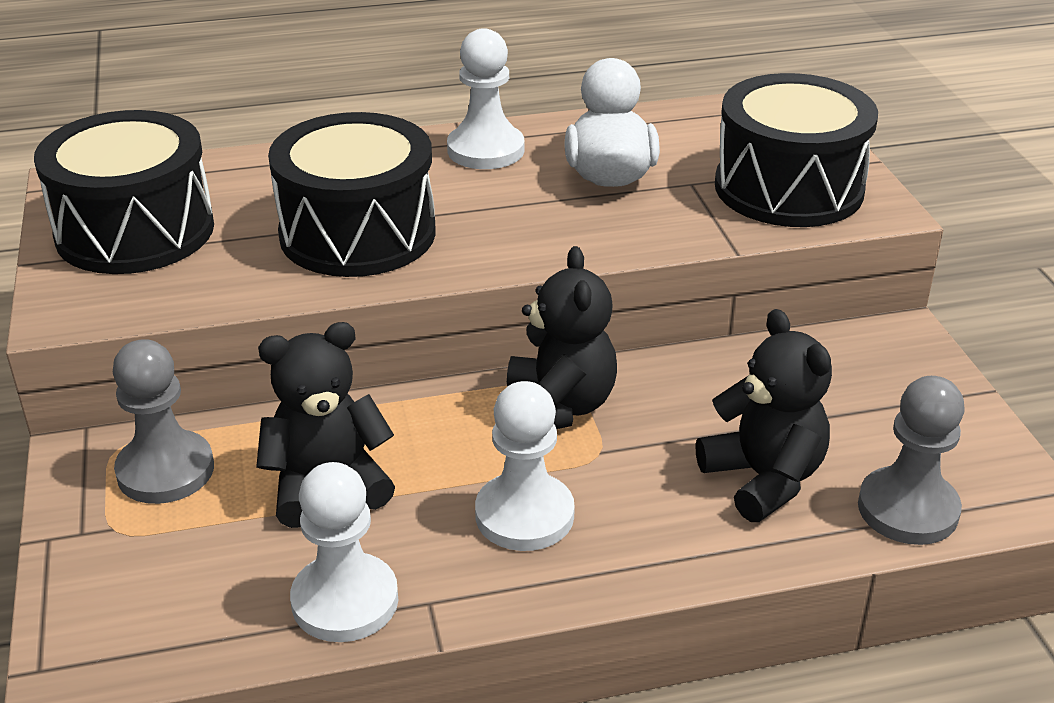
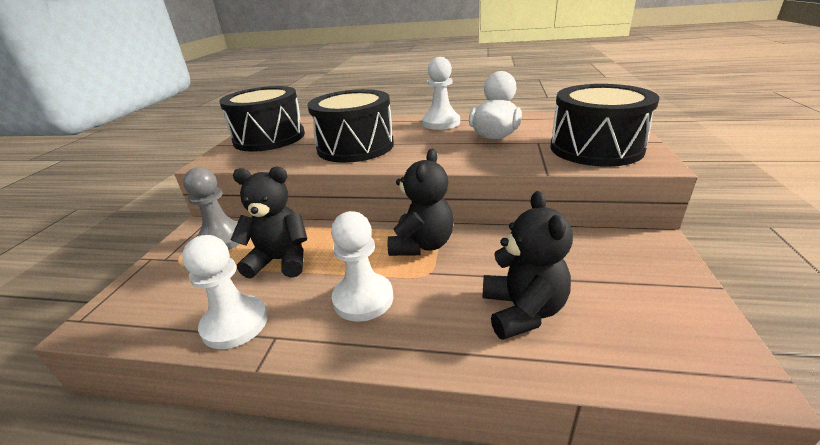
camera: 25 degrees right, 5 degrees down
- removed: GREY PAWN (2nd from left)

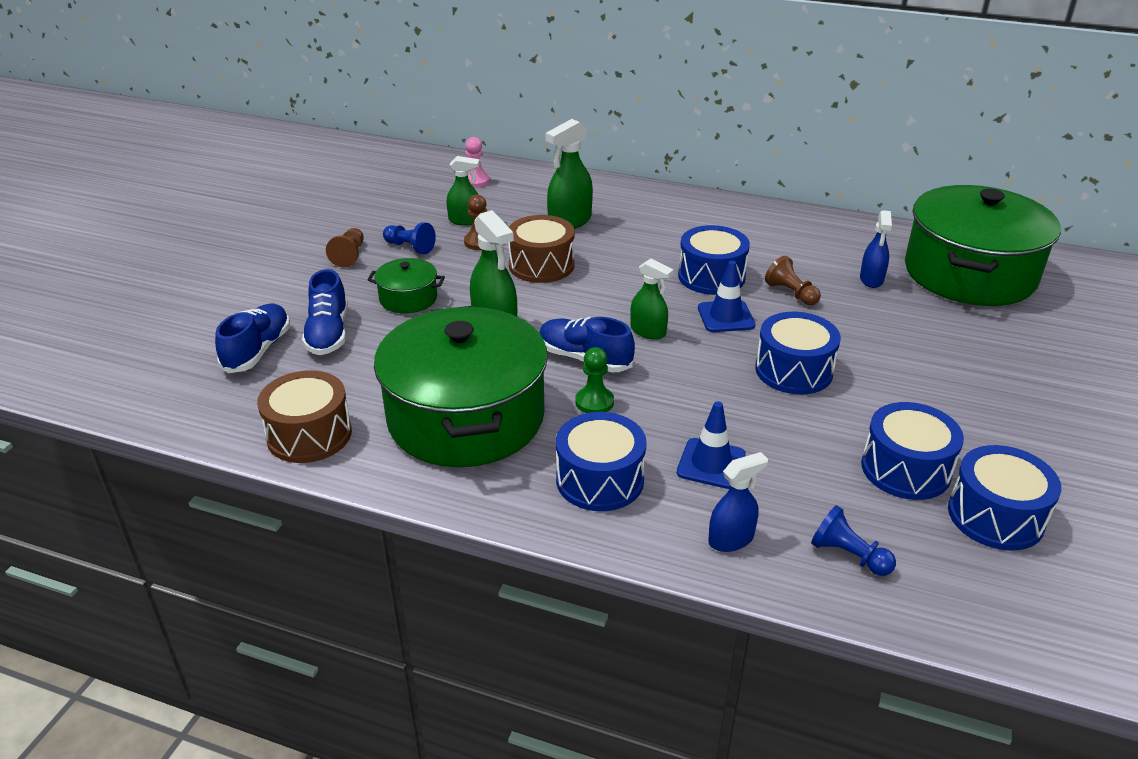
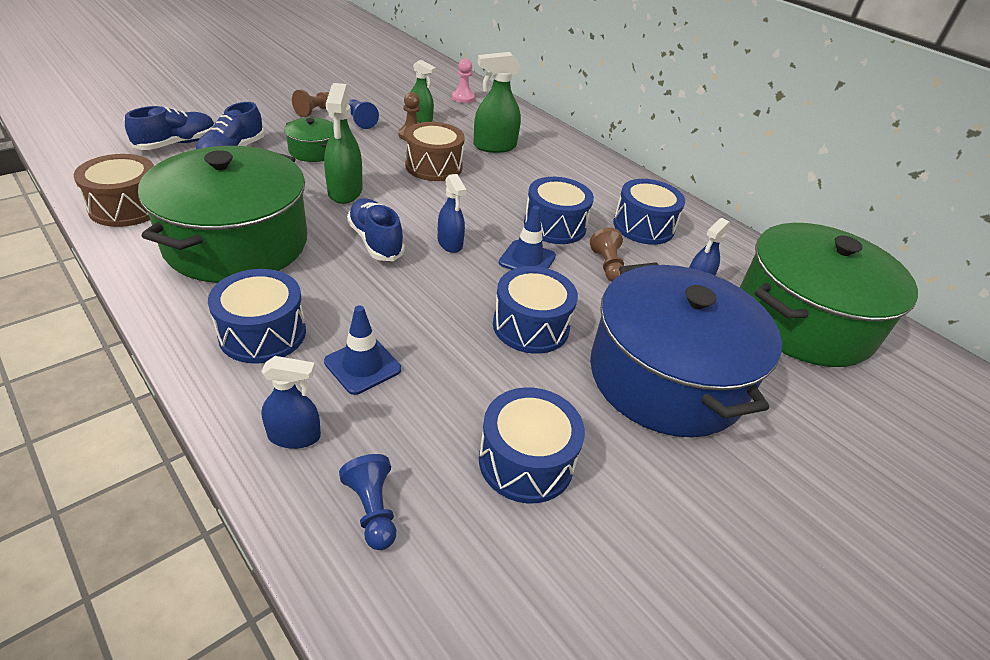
camera: 25 degrees right, 5 degrees up
- removed: GREEN PAWN
- added: BLUE POT
- moved: BLUE DRUM (5th from left)
- recoloured: GREEN SPRAY BOTTLE (4th from left) to BLUE SPRAY BOTTLE (2nd from left)

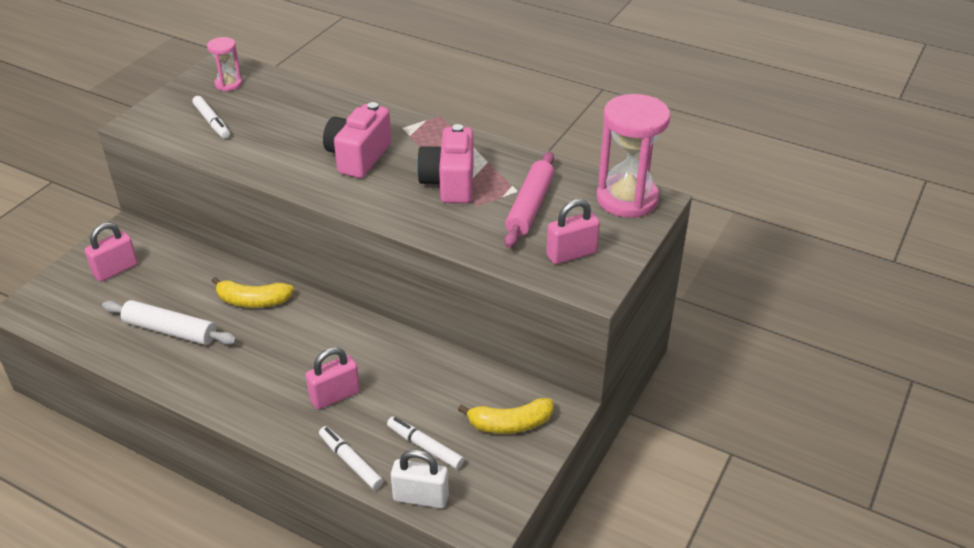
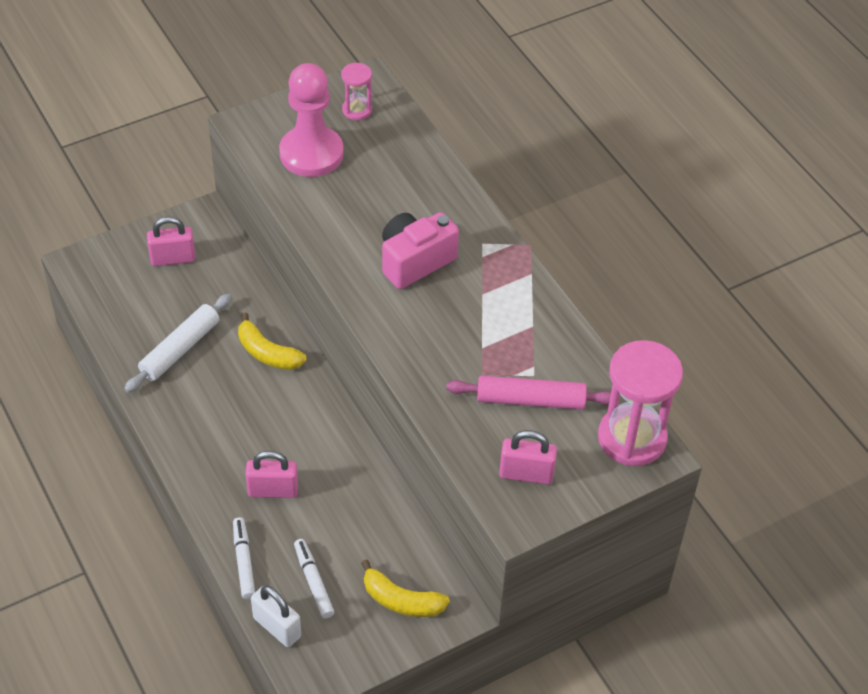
camera: 30 degrees right, 10 degrees up
- removed: PINK CAMERA (2nd from left)
- replaced: WHITE MARKER (1st from left) to PINK PAWN
- turned: WHITE ROLLING PIN 75 degrees clockwise
- turned: PINK ROLLING PIN 45 degrees clockwise

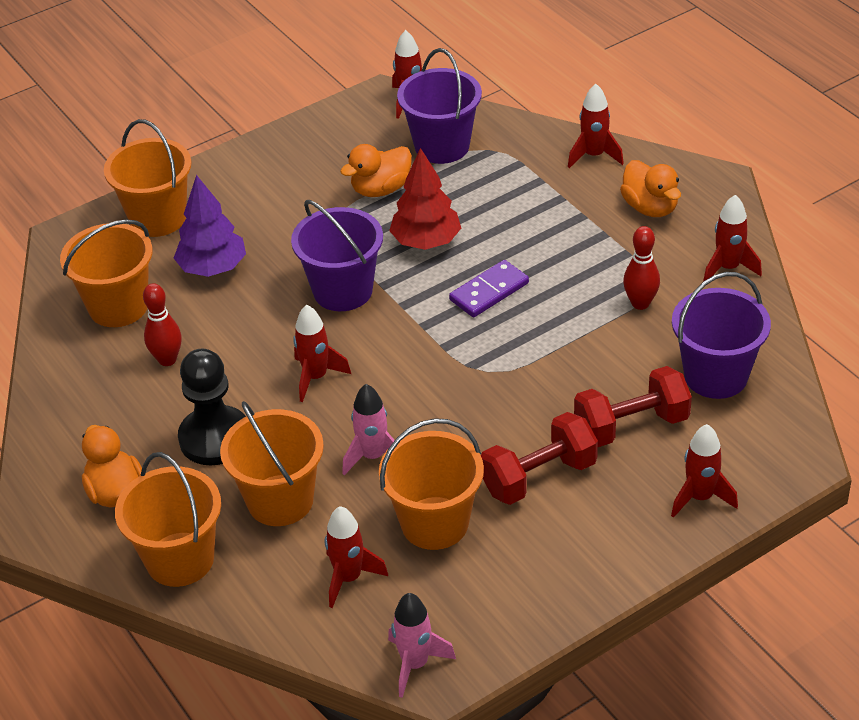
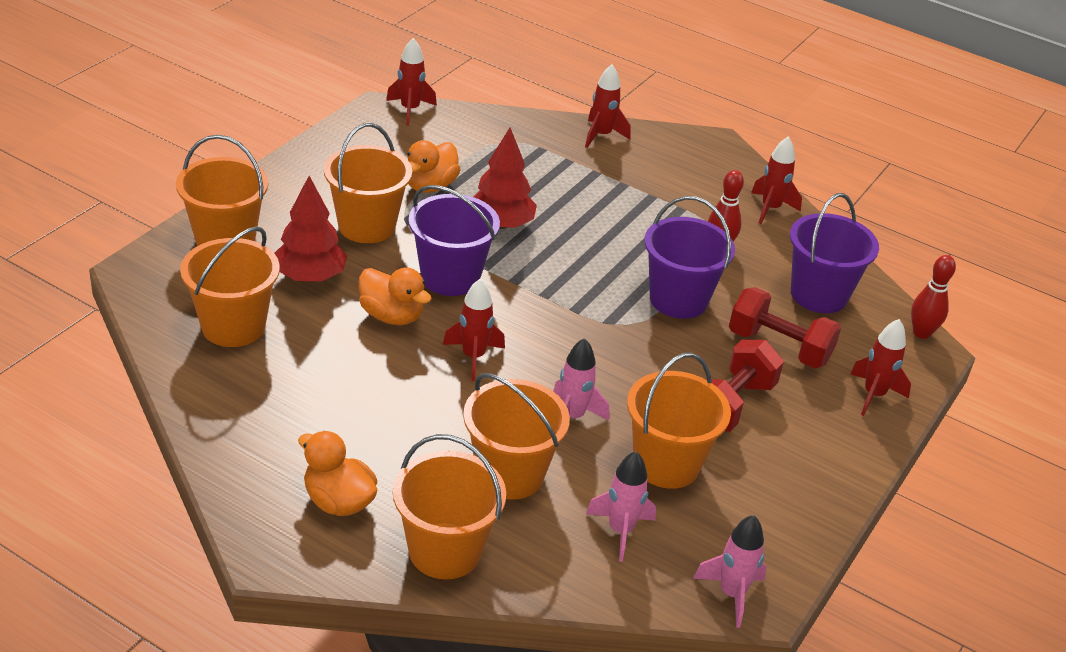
camera: 30 degrees left, 5 degrees down
- removed: BLACK PAWN
- removed: PURPLE DOMINO
- added: ORANGE BUCKET (3rd from left)
- moved: RED BOWLING PIN (1st from left in the first image) to RED BOWLING PIN (2nd from left)
- moved: PURPLE BUCKET (2nd from left)
- moved: ORANGE DUCK (3rd from left in the first image) to ORANGE DUCK (2nd from left)
- recoloured: PURPLE TREE to RED TREE (1st from left)
- recoloured: RED ROCKET (2nd from left) to PINK ROCKET (2nd from left)
- turned: RED DUMBBELL (2nd from left) 75 degrees clockwise

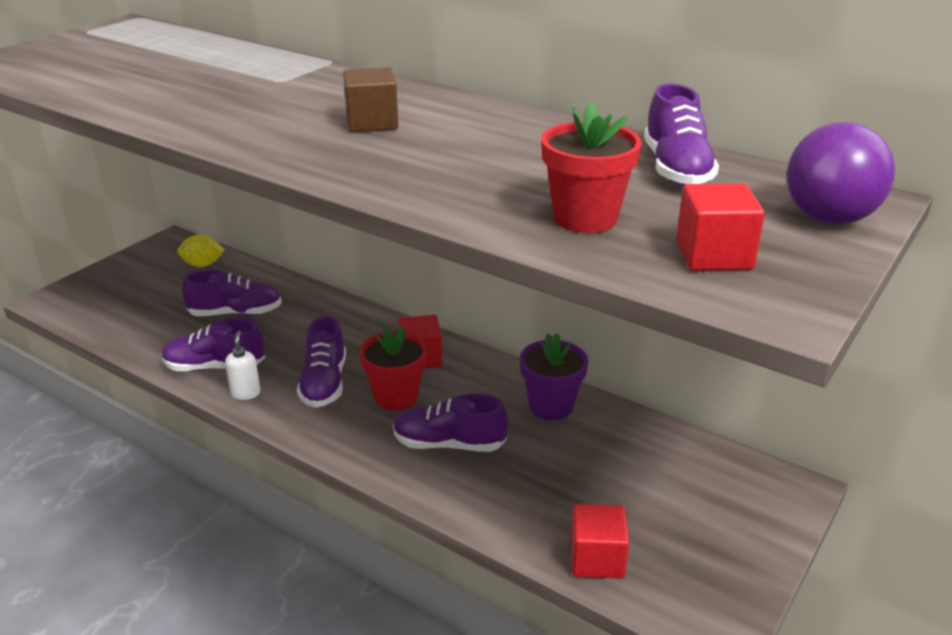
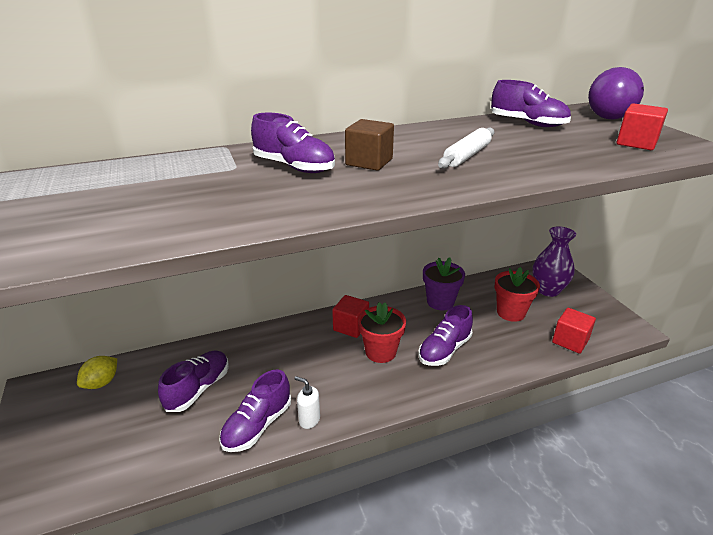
camera: 55 degrees left, 0 degrees up
- added: WHITE ROLLING PIN
- added: PURPLE VASE
- moved: PURPLE SHOE (3rd from left)
- moved: RED FLOWER POT (2nd from left)

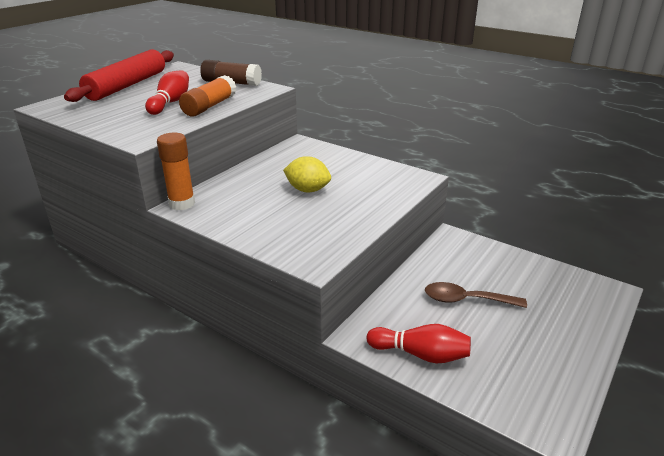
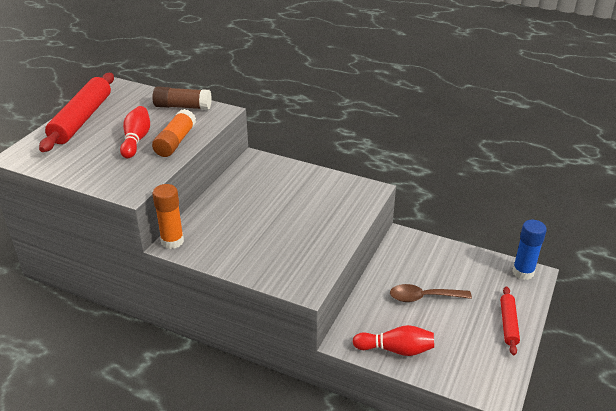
camera: 10 degrees left, 5 degrees up
- removed: YELLOW LEMON
- added: RED ROLLING PIN (2nd from left)
- added: BLUE GLUE STICK

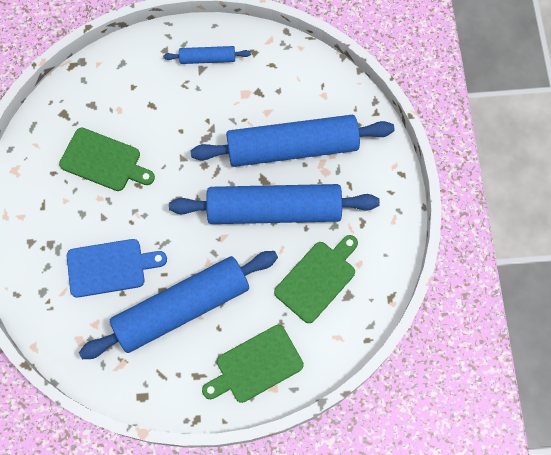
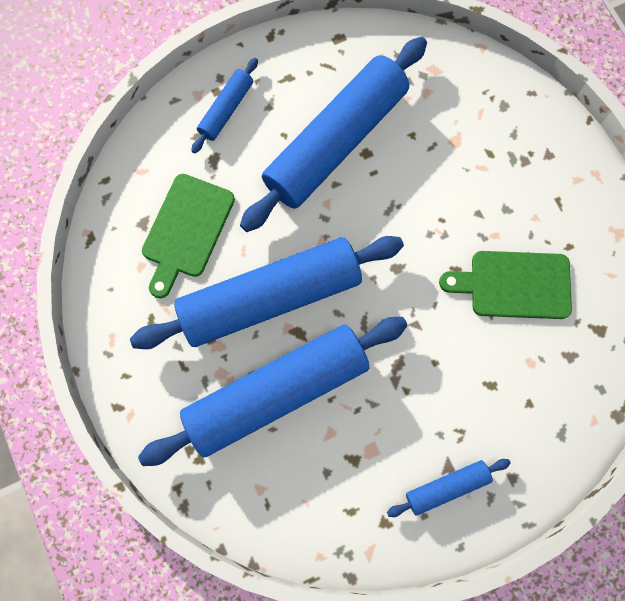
camera: 160 degrees right, 5 degrees up
- removed: BLUE CUTTING BOARD
- replaced: GREEN CUTTING BOARD (2nd from left) to BLUE ROLLING PIN (1st from left)

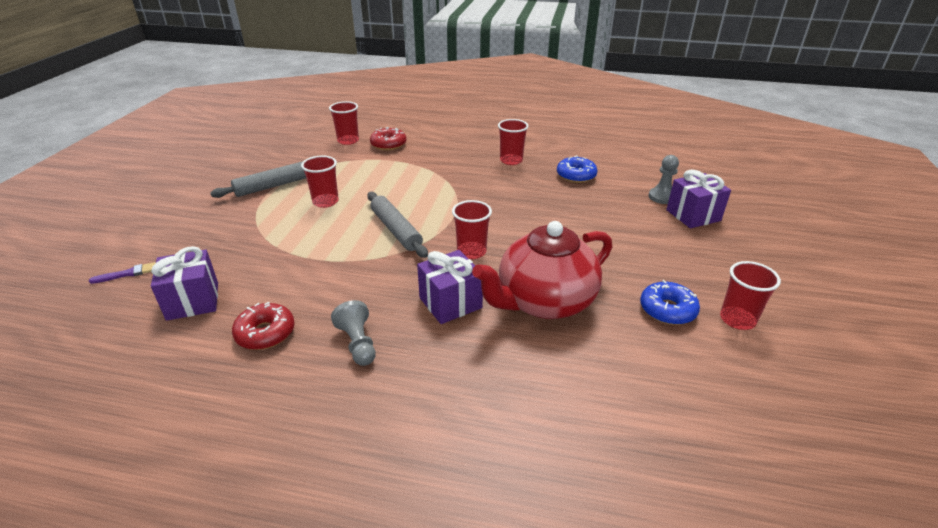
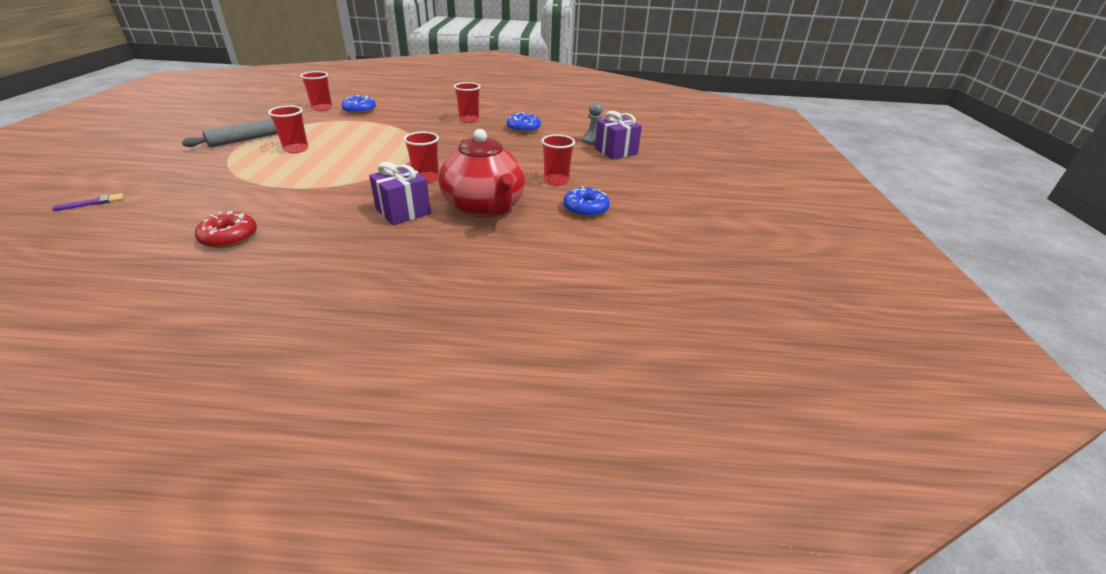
camera: 10 degrees left, 0 degrees up
- removed: PURPLE GIFT (1st from left)
- removed: GREY PAWN (1st from left)
- removed: GREY ROLLING PIN (2nd from left)
- moved: RED CUP (5th from left)
- recoloured: RED DONUT (2nd from left) to BLUE DONUT (1st from left)
- turned: RED TEAPOT 75 degrees counterclockwise

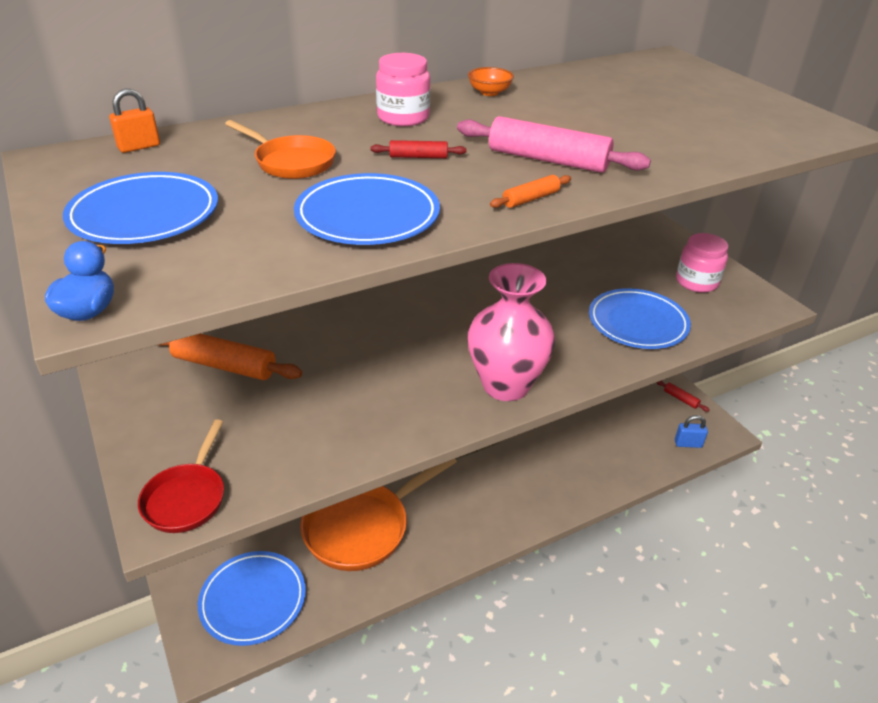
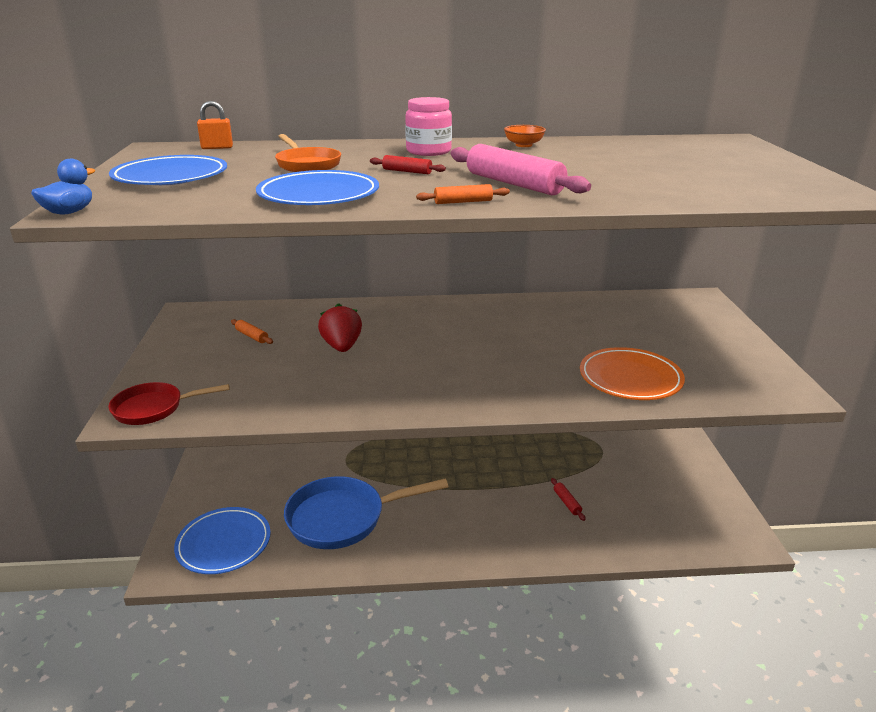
camera: 25 degrees right, 10 degrees down
- removed: PINK VASE
- removed: BLUE PADLOCK
- removed: PINK JAR (2nd from left)
- added: RED STRAWBERRY
- moved: RED ROLLING PIN (2nd from left)
- recoloured: ORANGE PAN (2nd from left) to BLUE PAN
- recoloured: BLUE PLATE (4th from left) to ORANGE PLATE
- turned: RED PAN 45 degrees clockwise
- resized: ORANGE ROLLING PIN (1st from left) x0.48

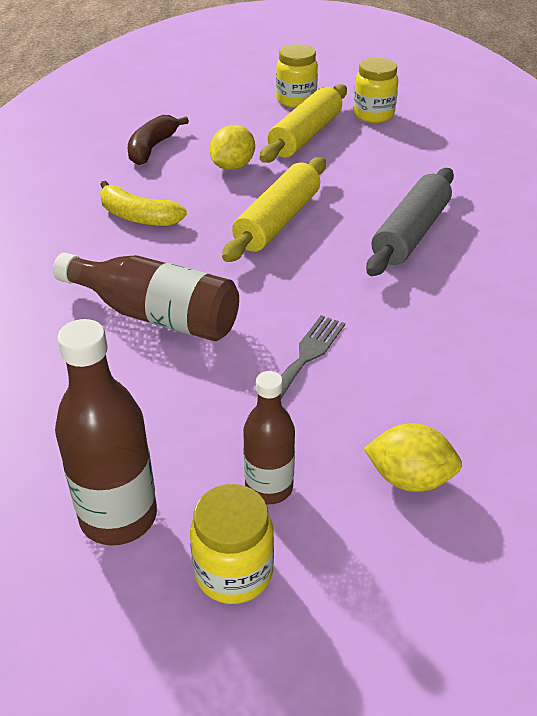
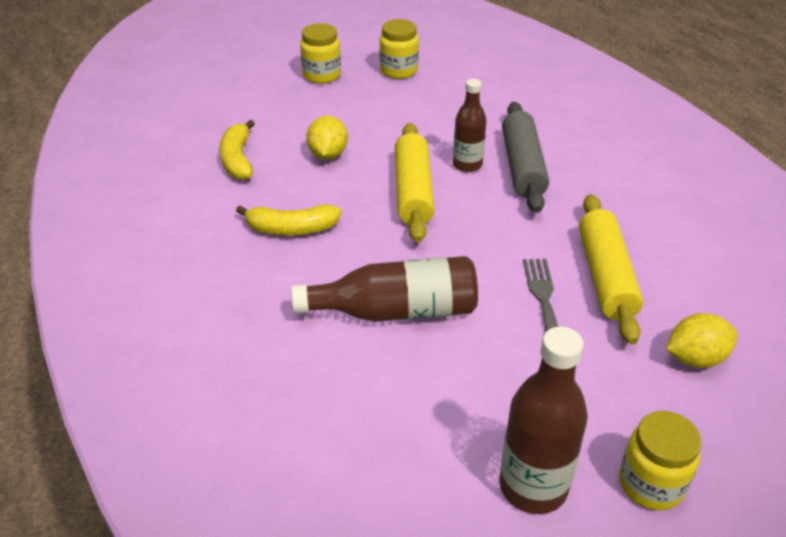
camera: 30 degrees left, 0 degrees up
- moved: BROWN BOTTLE (3rd from left in the first image) to BROWN BOTTLE (2nd from left)
- moved: YELLOW ROLLING PIN (2nd from left)
- recoloured: BROWN BANANA to YELLOW BANANA (1st from left)

